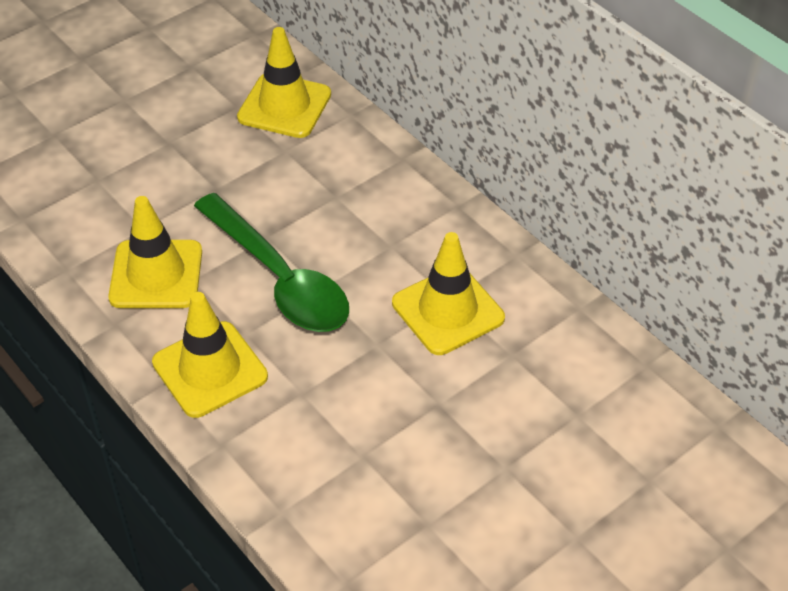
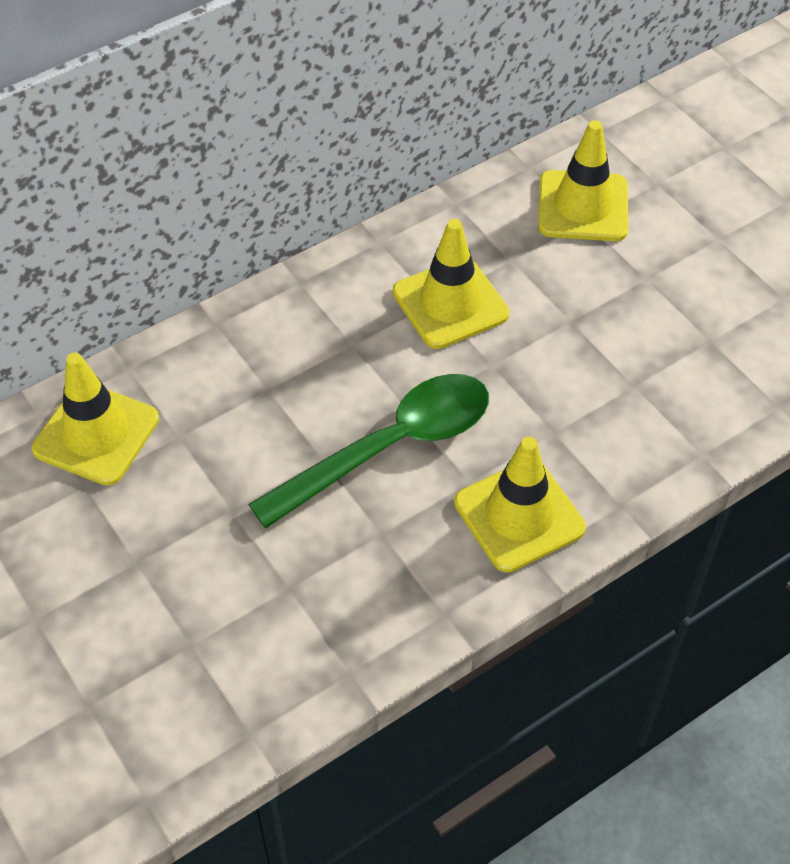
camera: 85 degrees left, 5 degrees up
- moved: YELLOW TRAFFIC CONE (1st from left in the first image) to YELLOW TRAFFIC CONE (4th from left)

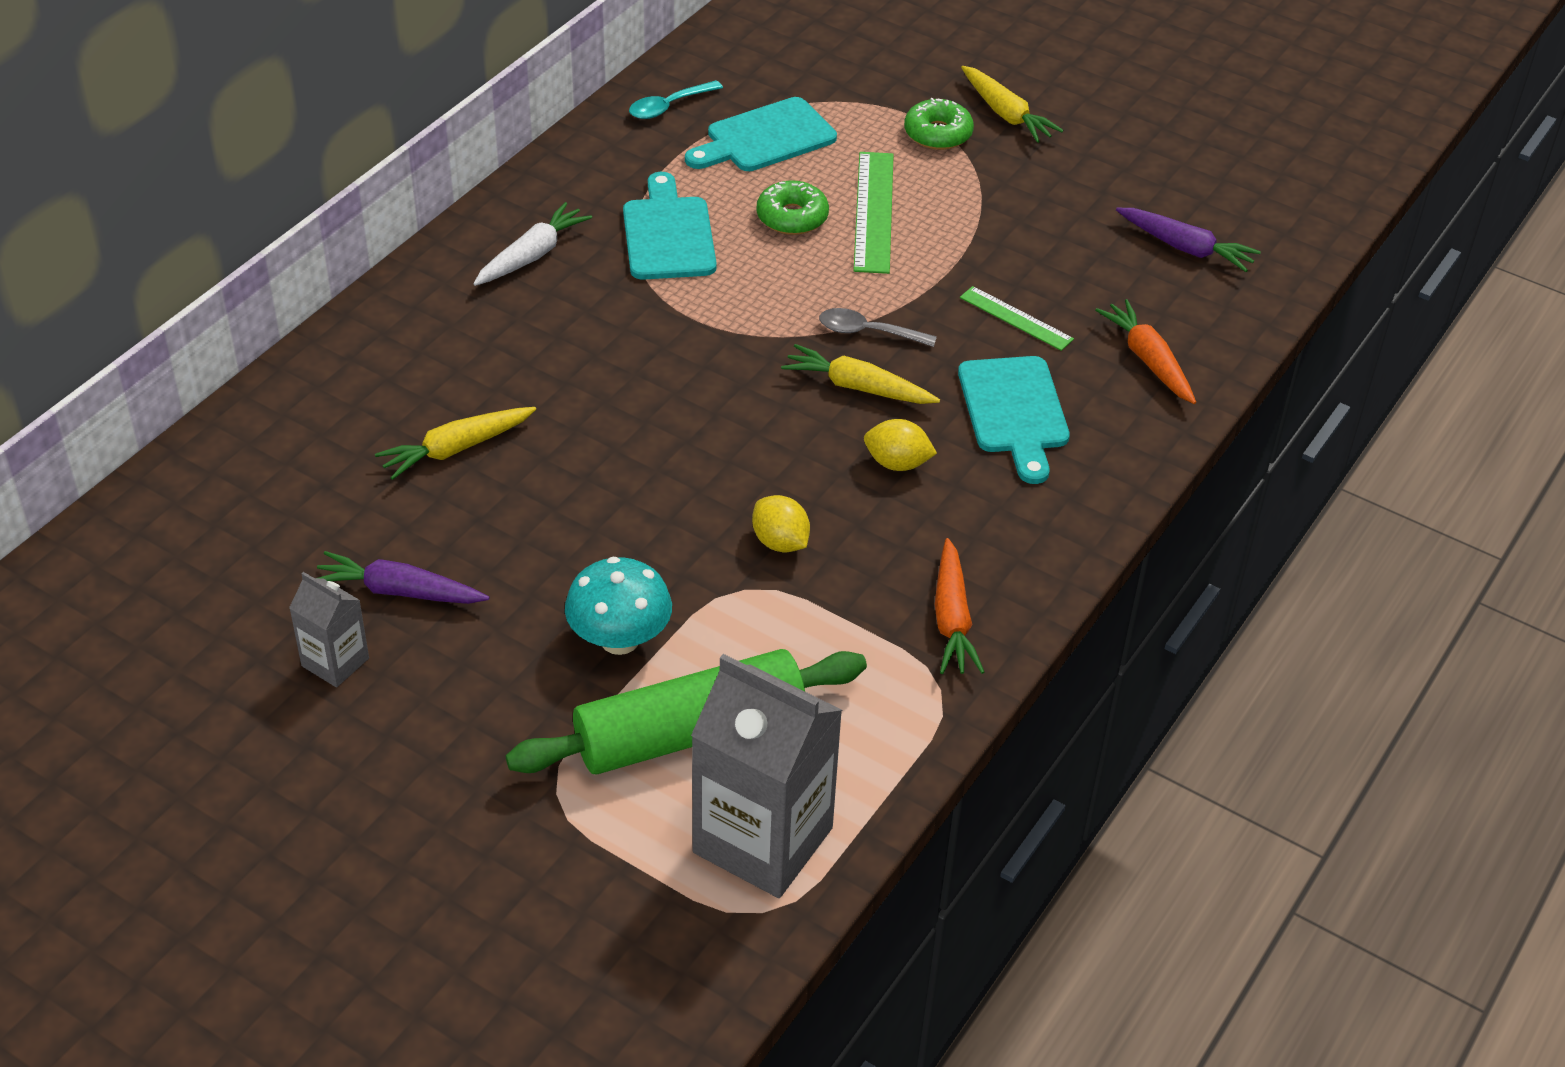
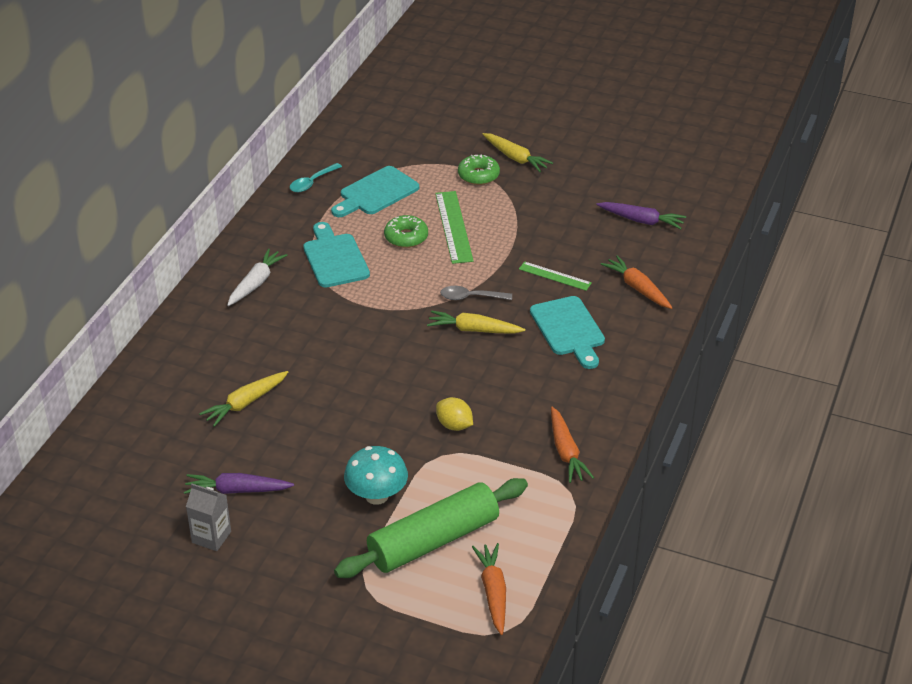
camera: 10 degrees left, 5 degrees down
- removed: YELLOW LEMON (2nd from left)
- replaced: GREY CARTON (2nd from left) to ORANGE CARROT (1st from left)

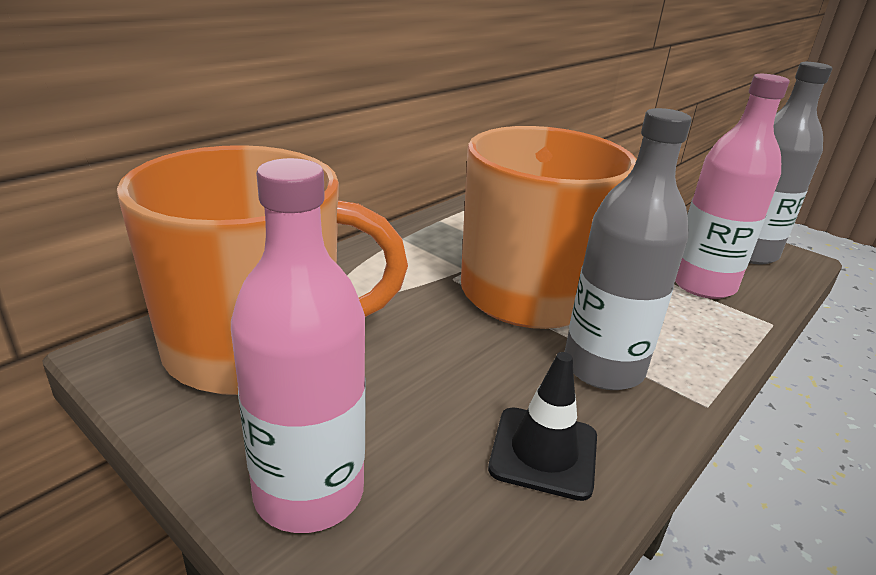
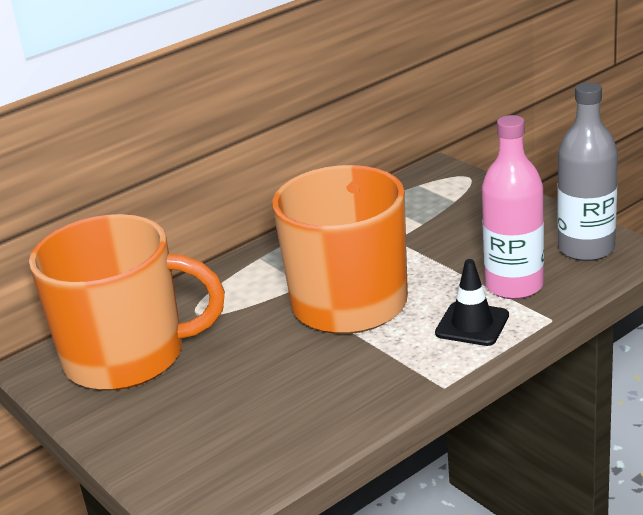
camera: 15 degrees right, 0 degrees up
- removed: PINK BOTTLE (1st from left)
- removed: GREY BOTTLE (1st from left)
- moved: BLACK TRAFFIC CONE

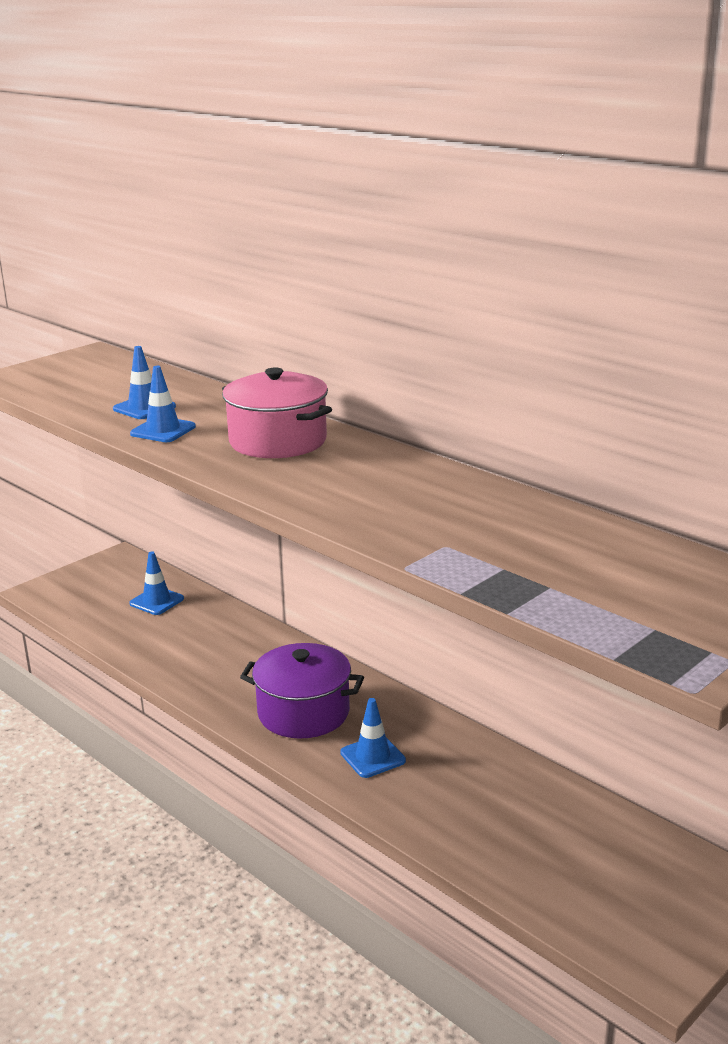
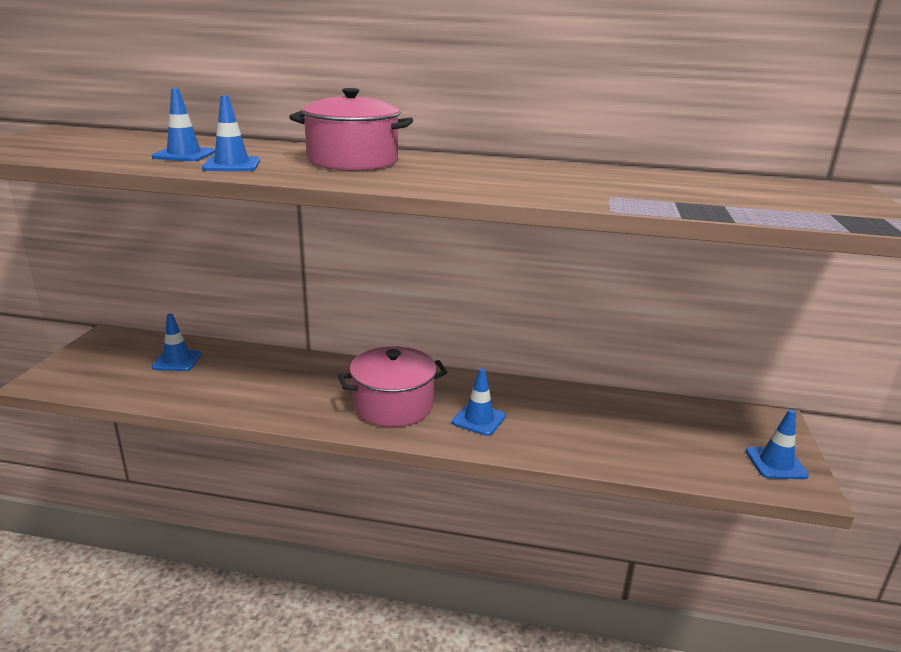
camera: 35 degrees left, 0 degrees up
- added: BLUE TRAFFIC CONE (5th from left)
- recoloured: PURPLE POT to PINK POT (2nd from left)

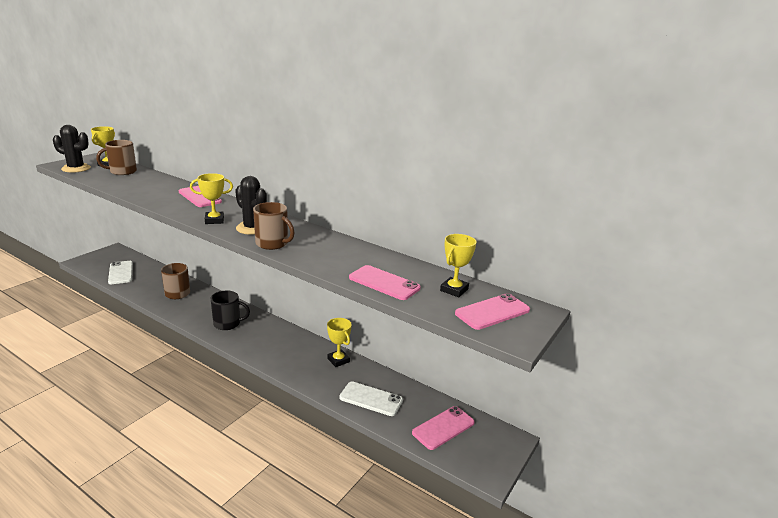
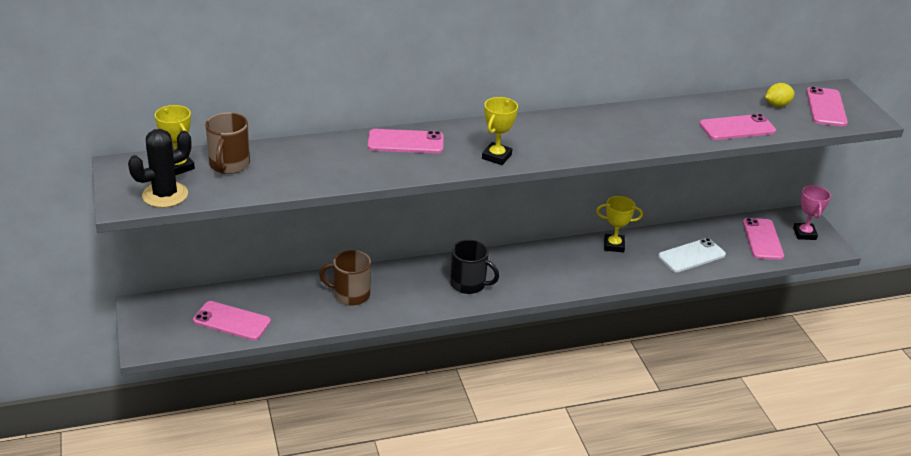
camera: 50 degrees left, 10 degrees up
- removed: BLACK CACTUS (2nd from left)
- removed: BROWN MUG (3rd from left)
- added: PINK TROPHY
- replaced: YELLOW TROPHY (4th from left) to YELLOW LEMON
- recoloured: WHITE PHONE (1st from left) to PINK PHONE (1st from left)
- turned: BLACK MUG 75 degrees clockwise

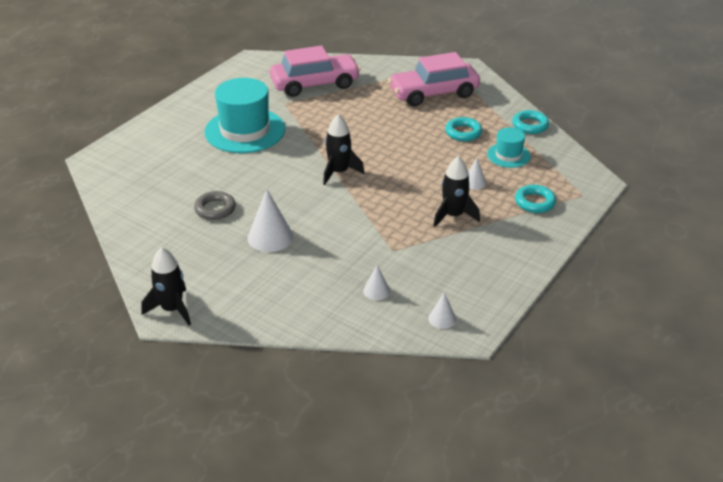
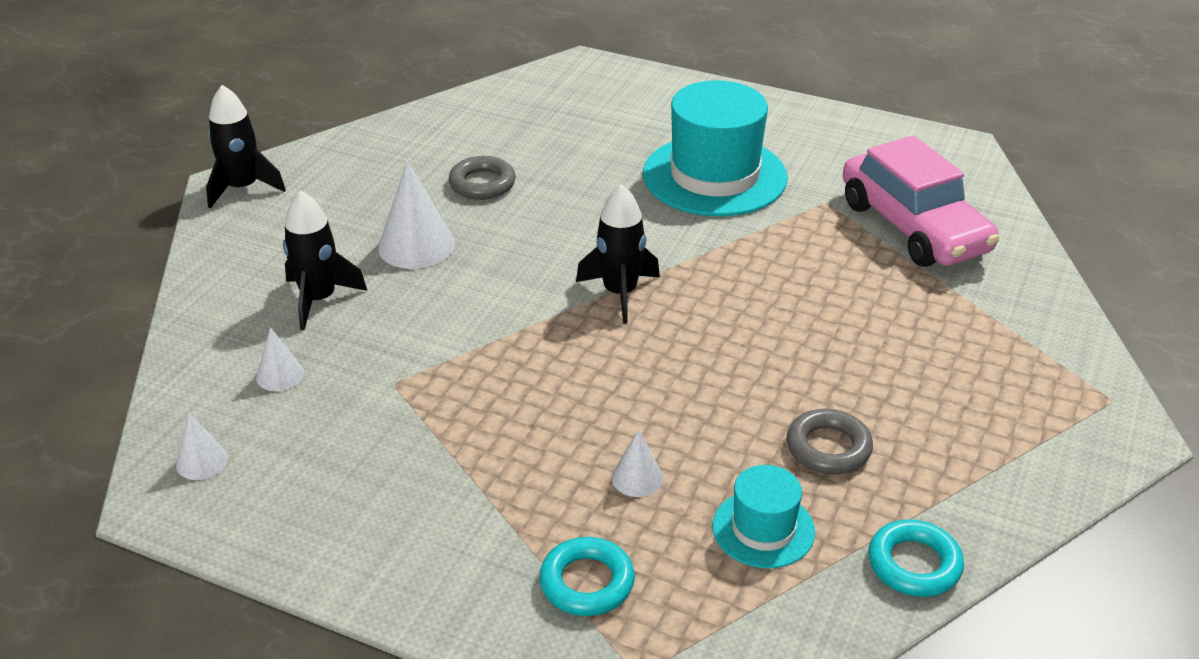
camera: 80 degrees right, 0 degrees up
- removed: PINK CAR (2nd from left)
- moved: BLACK ROCKET (3rd from left in the first image) to BLACK ROCKET (2nd from left)
- recoloured: TURQUOISE RING (1st from left) to GREY RING (2nd from left)

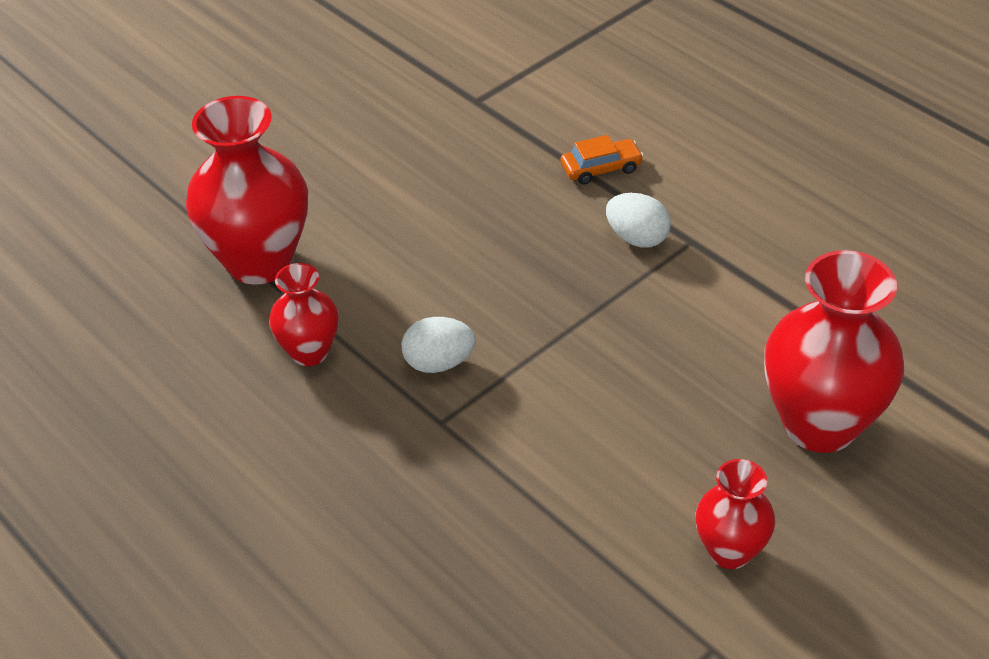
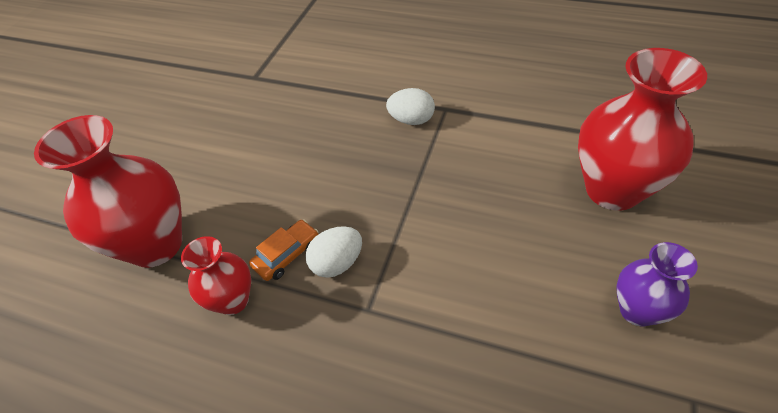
camera: 25 degrees left, 5 degrees up
- moved: ORANGE CAR
- recoloured: RED VASE (3rd from left) to PURPLE VASE

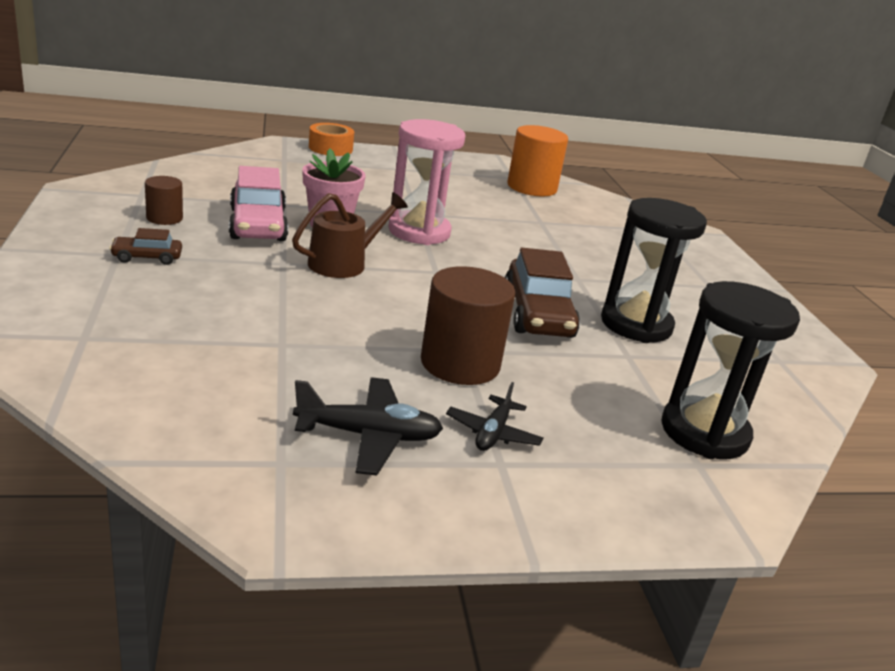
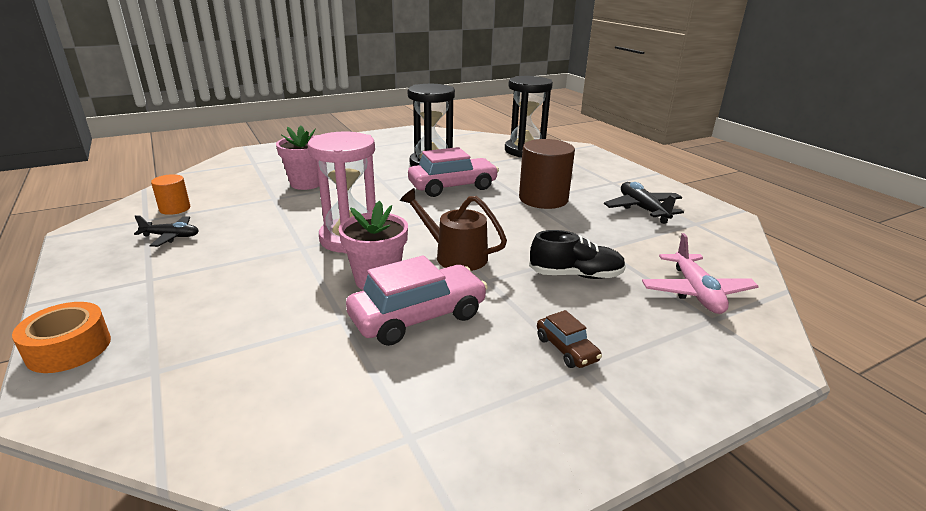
camera: 105 degrees left, 0 degrees up
- removed: BROWN CYLINDER (1st from left)
- added: PINK FLOWER POT (1st from left)
- added: BLACK SHOE
- added: PINK PLANE
- moved: BLACK PLANE (2nd from left in the first image) to BLACK PLANE (1st from left)
- recoloured: BROWN CAR (2nd from left) to PINK CAR (2nd from left)
- resized: ORANGE CYLINDER x0.54

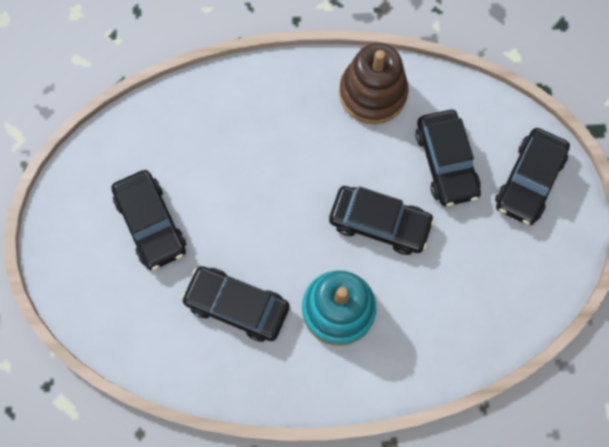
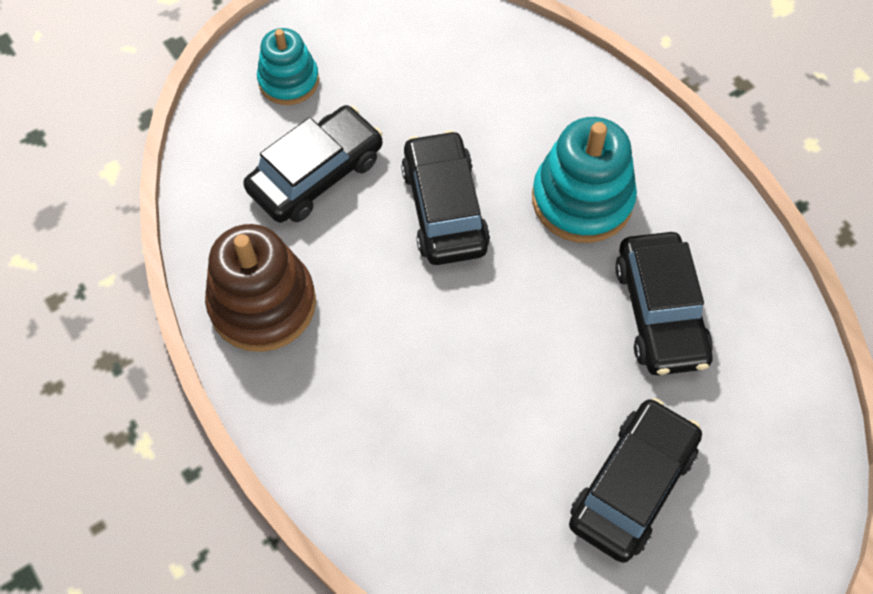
camera: 120 degrees left, 10 degrees down
- replaced: BLACK CAR (5th from left) to TURQUOISE STACKING TOY (1st from left)

